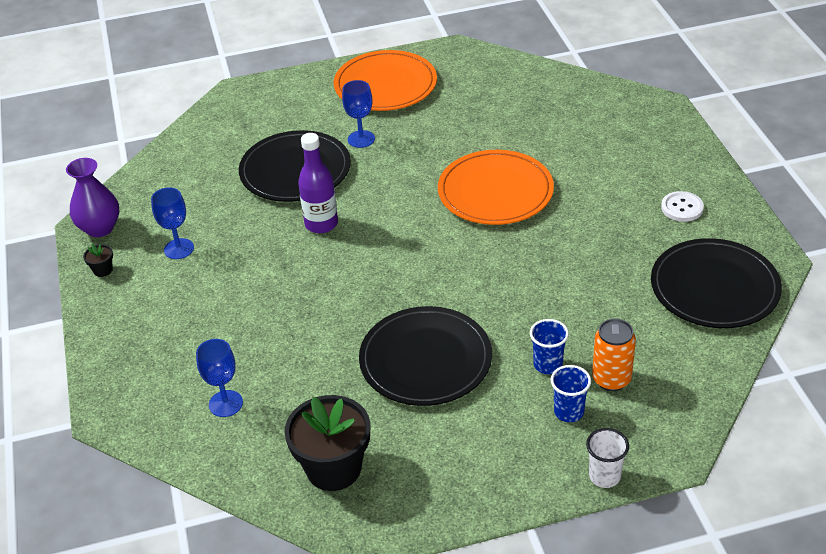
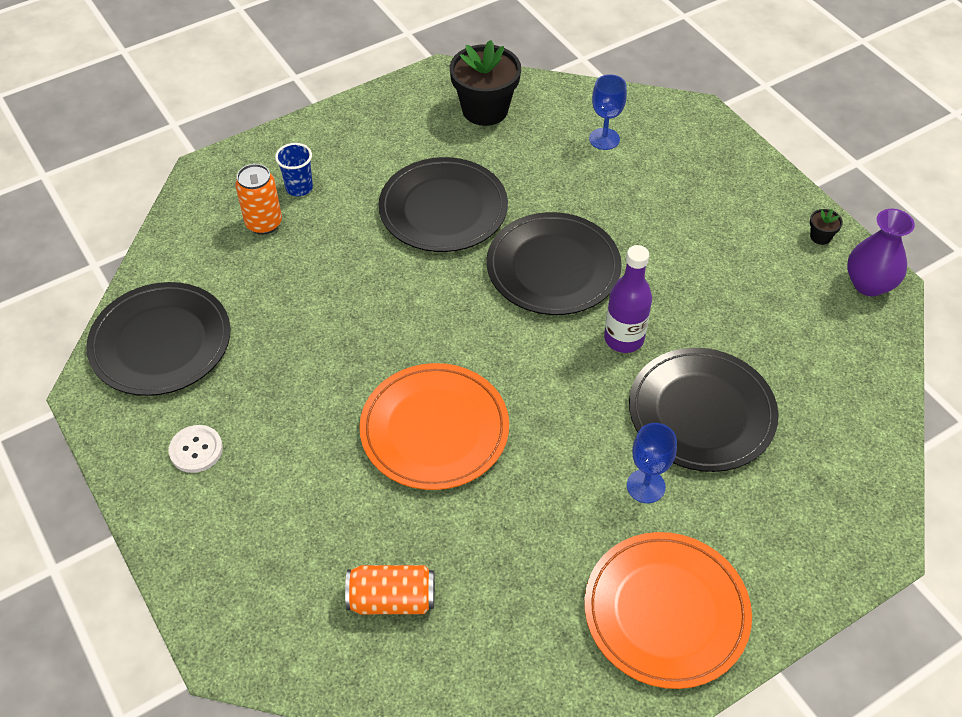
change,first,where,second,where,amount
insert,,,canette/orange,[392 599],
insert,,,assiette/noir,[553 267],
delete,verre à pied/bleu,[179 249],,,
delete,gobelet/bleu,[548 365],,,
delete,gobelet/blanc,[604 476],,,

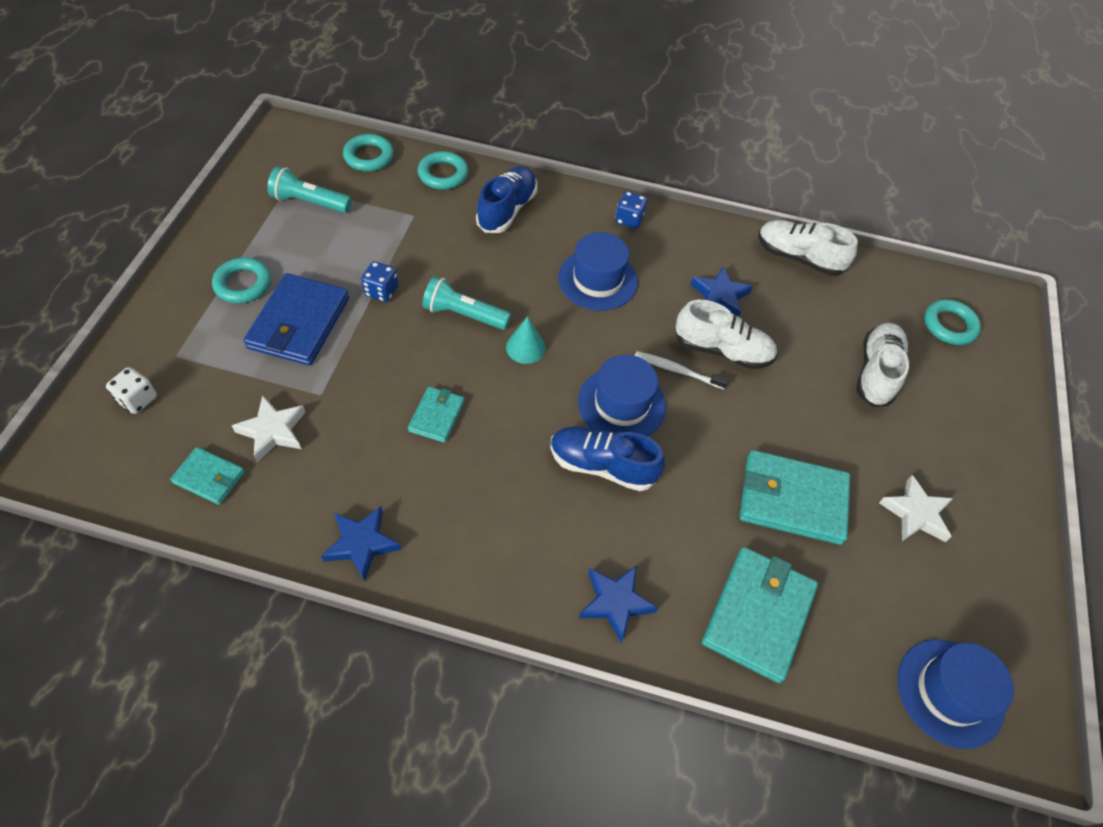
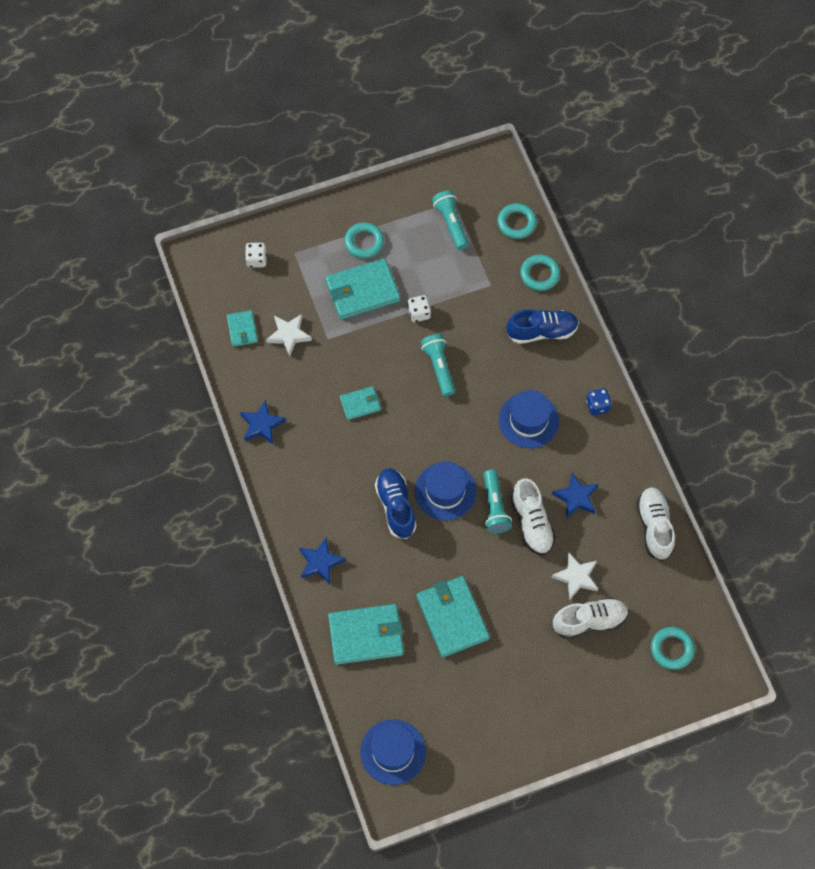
change,first,where,second,where,amount
recolor,portefeuille/bleu,[299 323],portefeuille/turquoise,[362 291],
recolor,dé/bleu,[381 291],dé/blanc,[419 313],
replace,brosse à dents/blanc,[677 370],lampe de poche/turquoise,[495 507],
move,étoile/blanc,[915 513],,[576 577],
delete,cône/turquoise,[525 347],,,

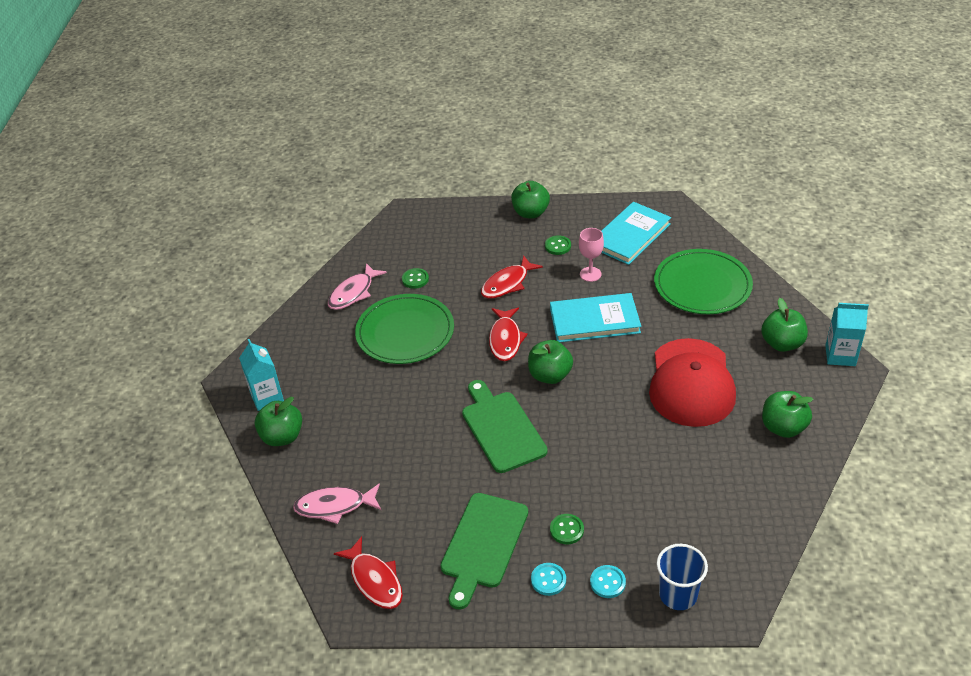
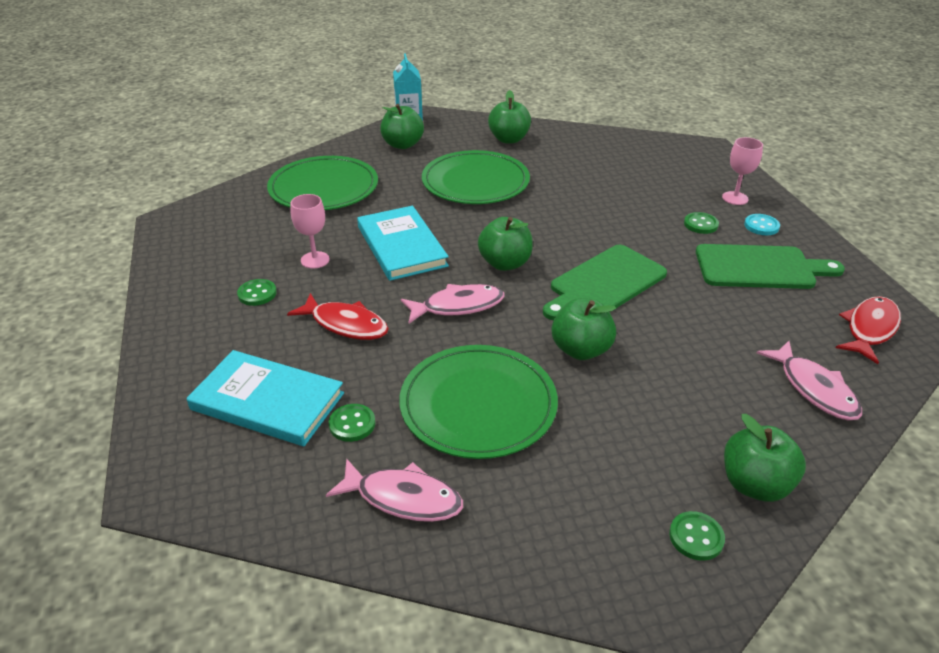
change,first,where,second,where,amount
move,livre/turquoise,[630 236],,[267 401],
recolor,poisson/rouge,[505 339],poisson/rose,[458 306],
replace,casquette/rouge,[691 383],assiette/vert,[475 182],
move,pomme/vert,[530 213],,[581 350],
replace,brique de lait/turquoise,[267 397],bouton/vert,[696 537],
replace,bouton/turquoise,[607 582],verre à pied/rose,[735 198],
delete,gobelet/bleu,[678 595],,,

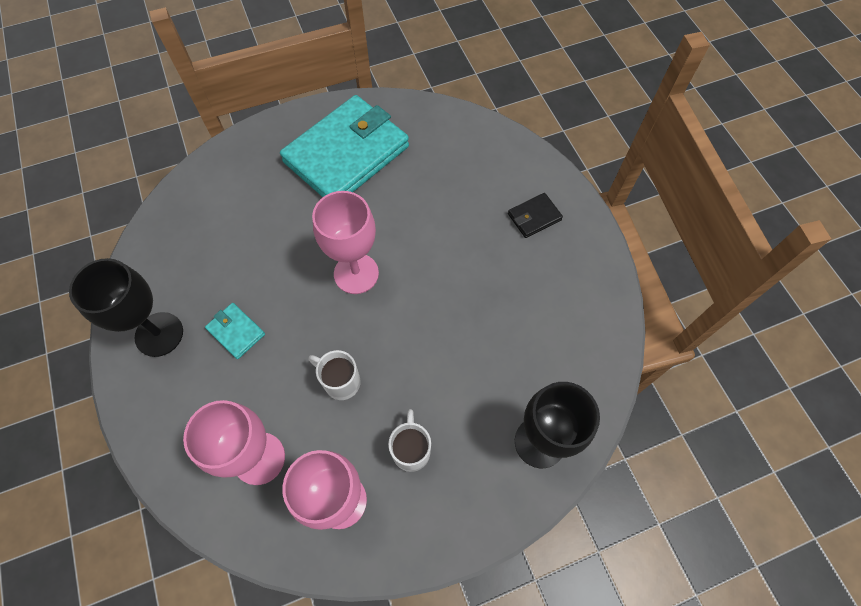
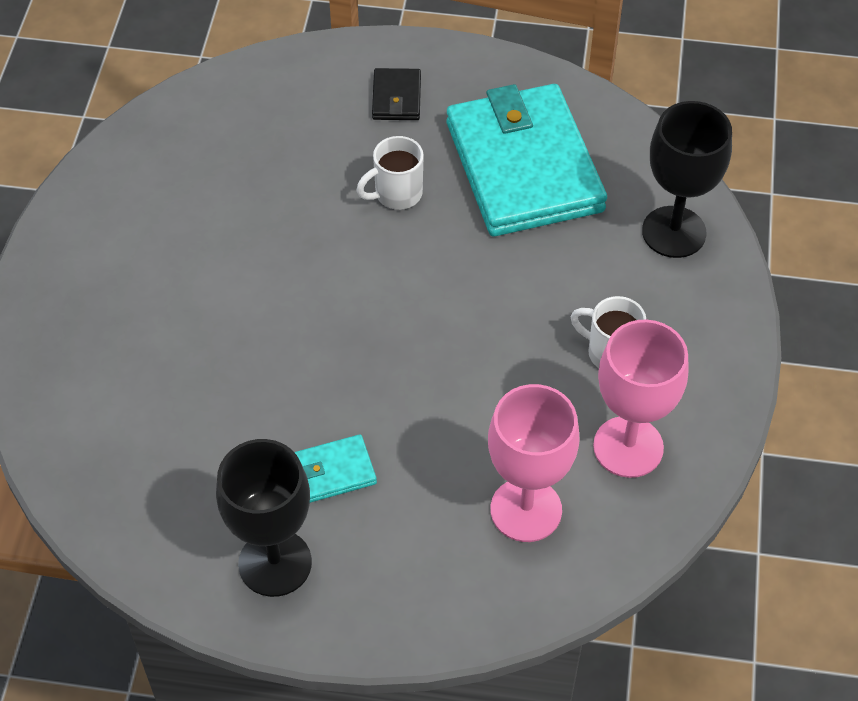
change,first,where,second,where,amount
move,tasse/blanc,[340 381],,[396 194],
move,portefeuille/turquoise,[346 154],,[524 167],
delete,verre à pied/rose,[356 273],,,

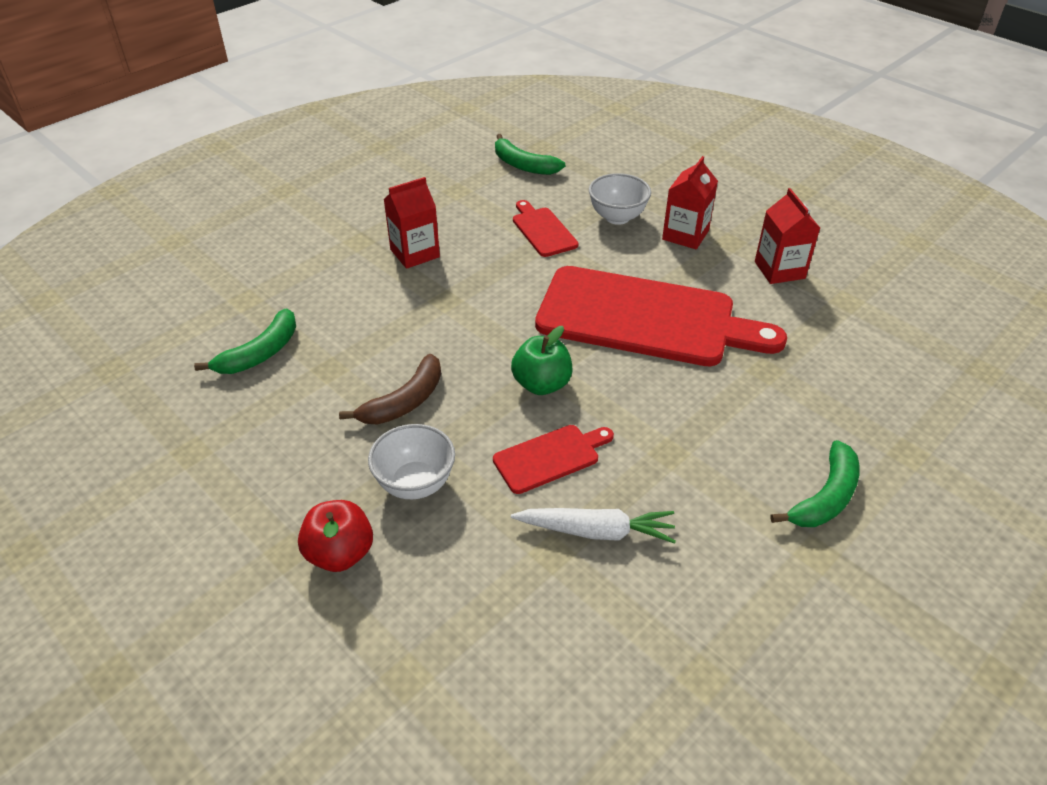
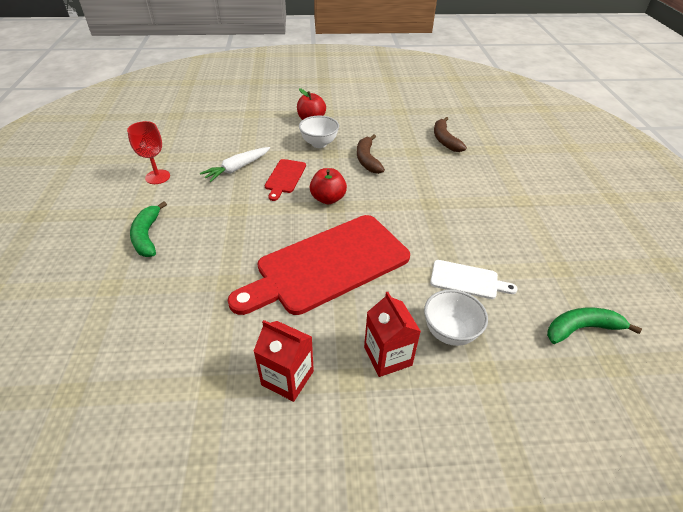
change,first,where,second,where,amount
insert,,,verre à pied/rouge,[157 177],
recolor,pomme/vert,[541 384],pomme/rouge,[328 199],
recolor,planche à découper/rouge,[543 230],planche à découper/blanc,[467 280],
recolor,banane/vert,[260 353],banane/marron,[445 140],
delete,brique de lait/rouge,[415 253],,,

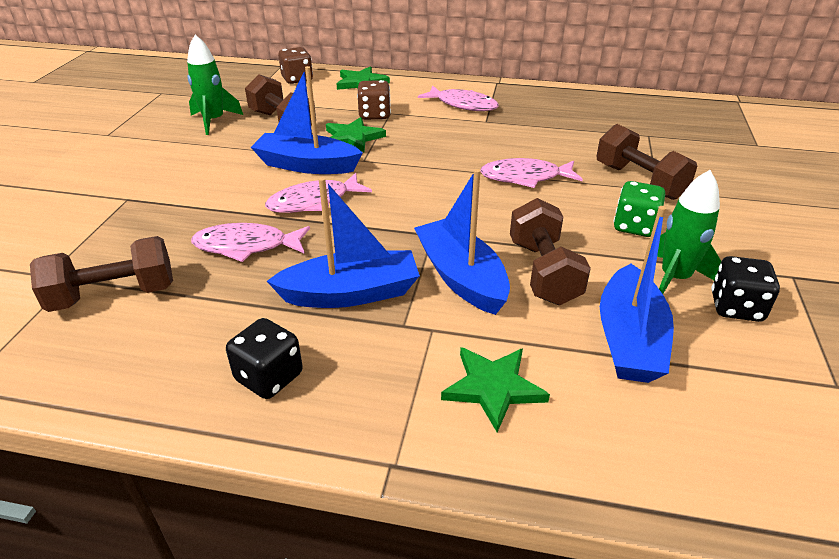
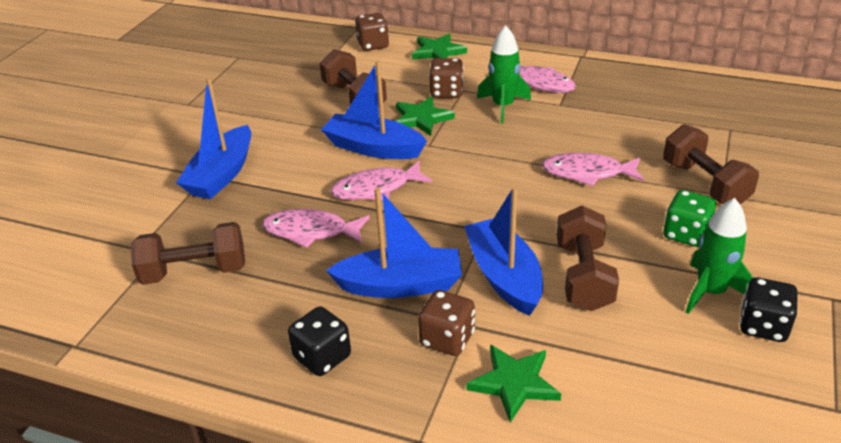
change,first,where,second,where,amount
move,bateau/bleu,[629 339],,[222 174],
insert,,,dé/marron,[447 339],
move,fusée/vert,[214 121],,[503 106],

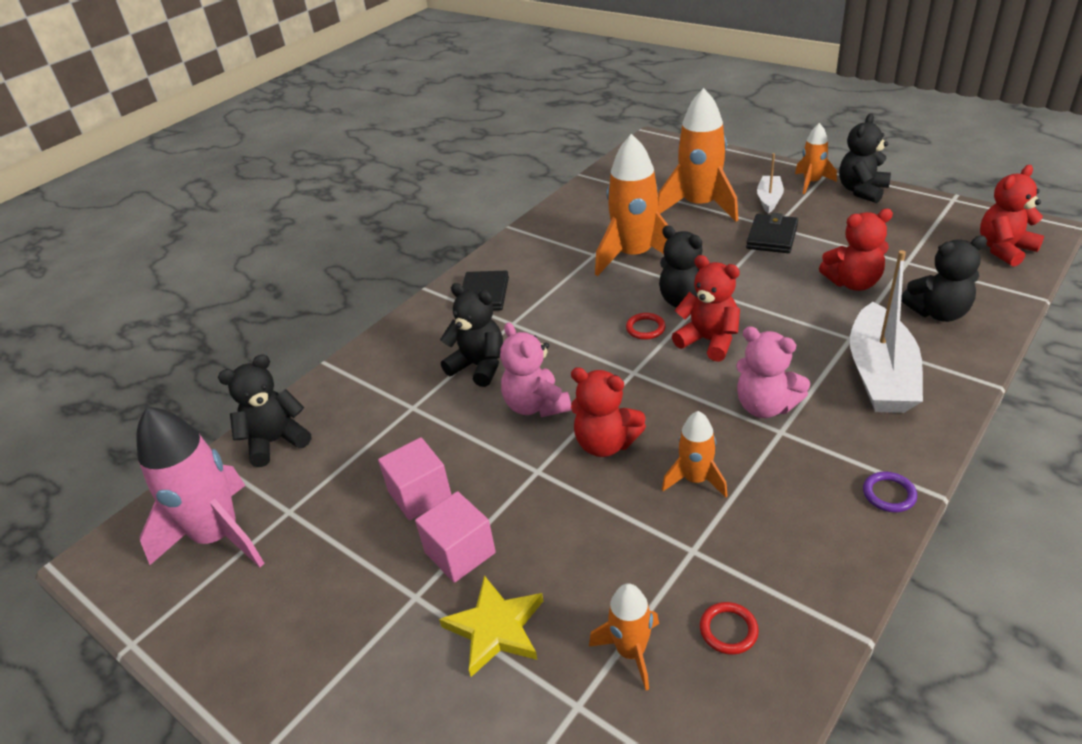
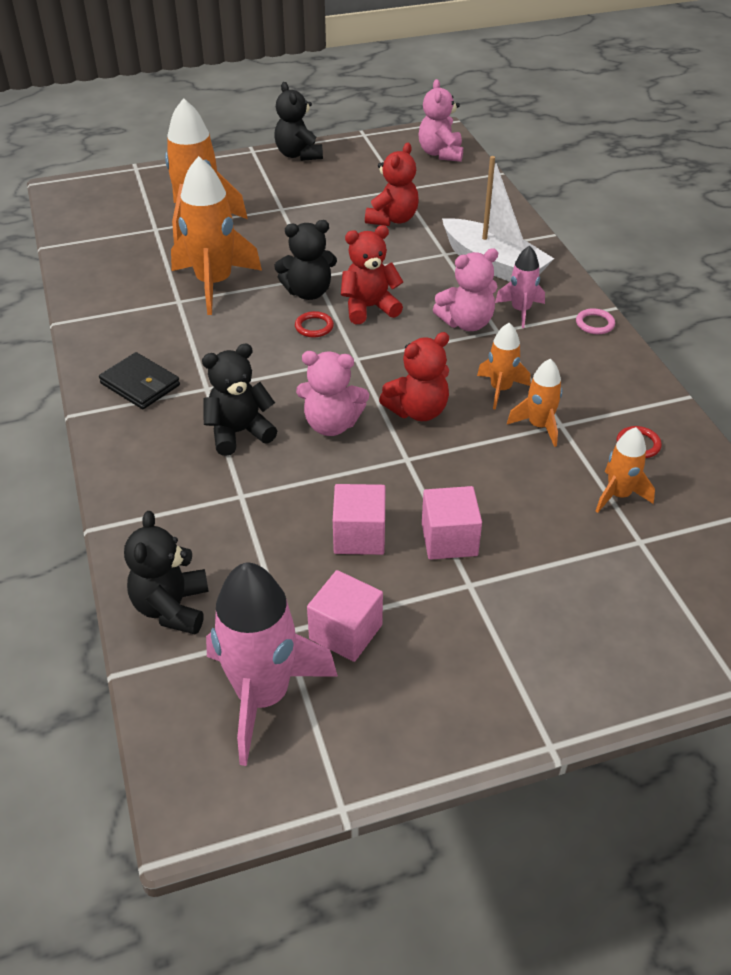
change,first,where,second,where,amount
insert,,,cube/rose,[345 632],
recolor,ours en peluche/rouge,[1004 250],ours en peluche/rose,[440 153],
insert,,,fusée/rose,[520 311],
move,fusée/orange,[811 183],,[539 426],
recolor,anneau/violet,[889 494],anneau/rose,[594 324],
delete,étoile/jaune,[495 628],,,
delete,portefeuille/noir,[772 237],,,
delete,bateau/blanc,[769 199],,,
delete,ours en peluche/noir,[938 313],,,

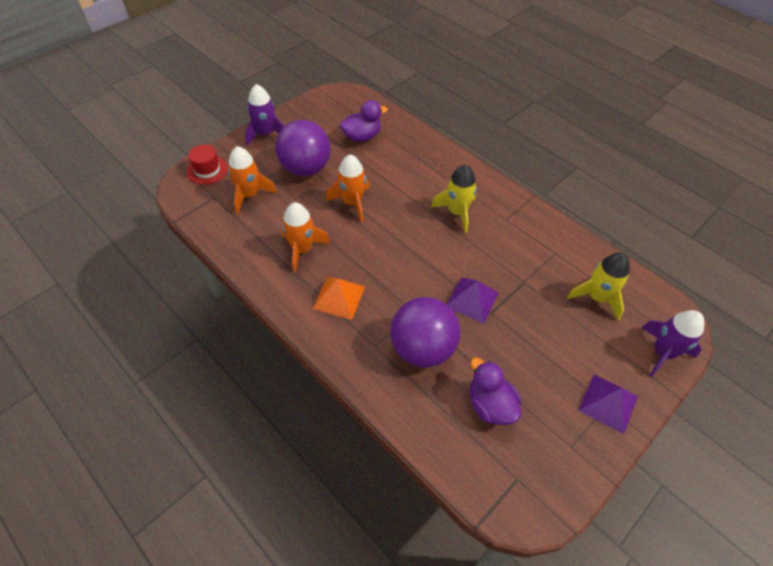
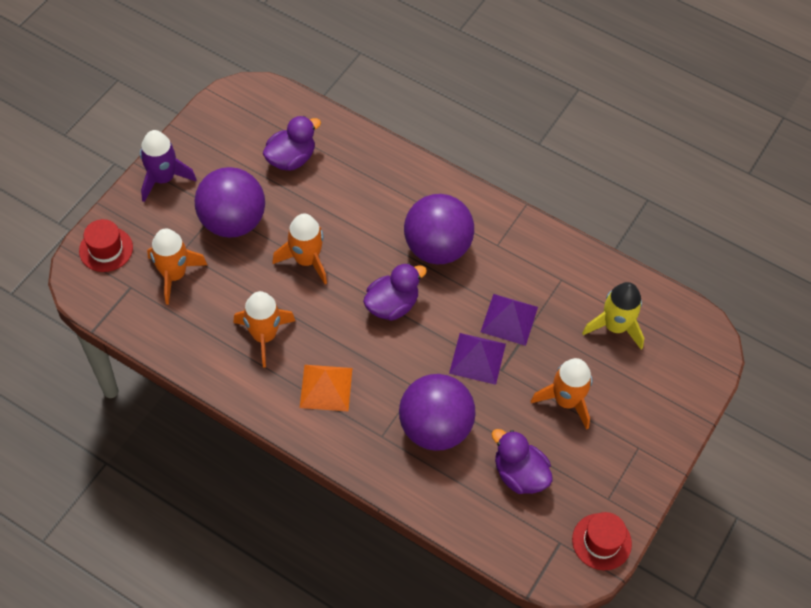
change,first,where,second,where,amount
insert,,,canard/violet,[392 305],
replace,fusée/jaune,[457 212],balle/violet,[437 248],
move,pyramide/violet,[608 403],,[509 319],
insert,,,fusée/orange,[566 401],
insert,,,chapeau/rouge,[601 541],
delete,fusée/violet,[662 352],,,

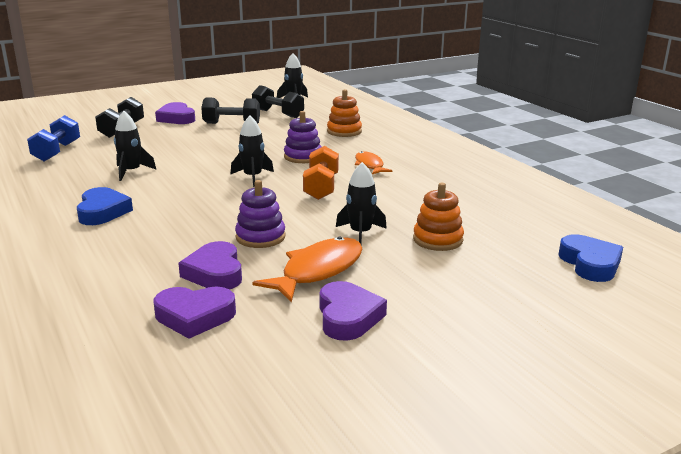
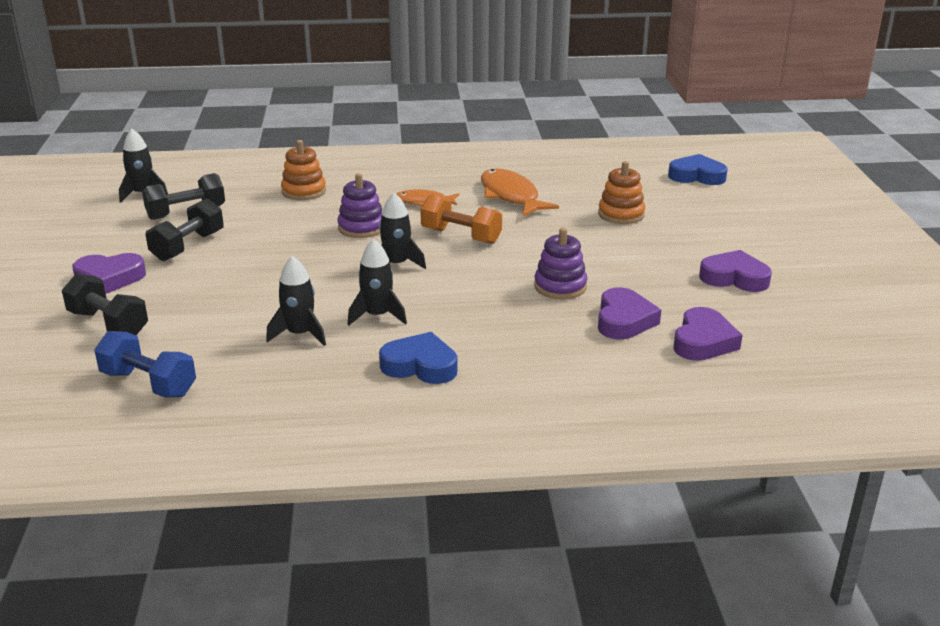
change,first,where,second,where,amount
move,fusée/noir,[360 233],,[377 316],
move,poisson/orange,[318 271],,[511 196],
rotate,cœur/violet,[215 273],,[624 320],90 degrees counterclockwise

